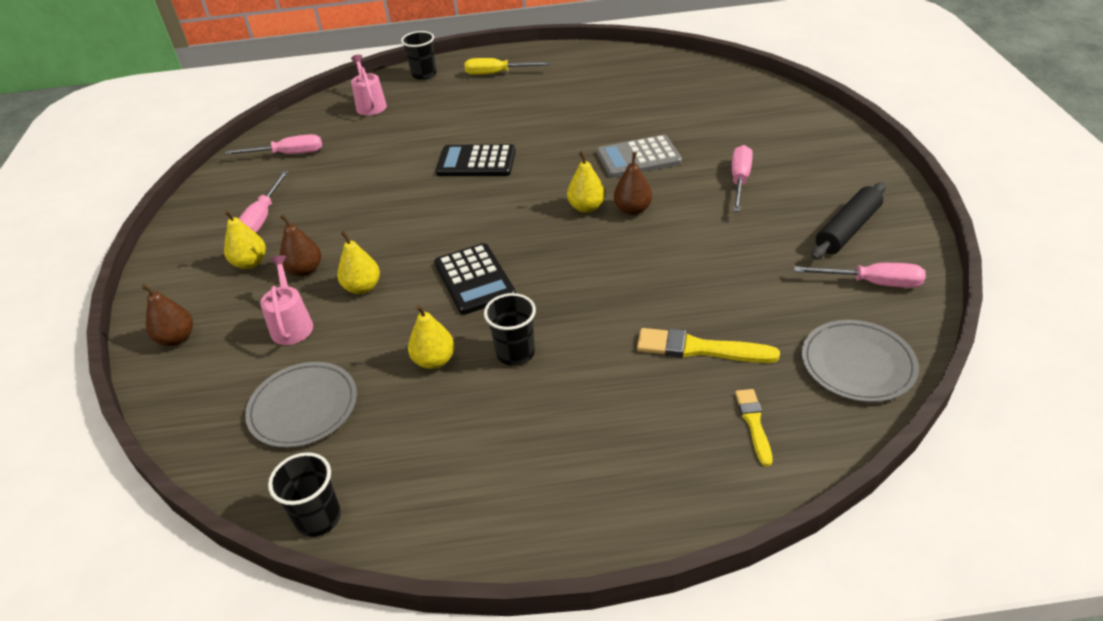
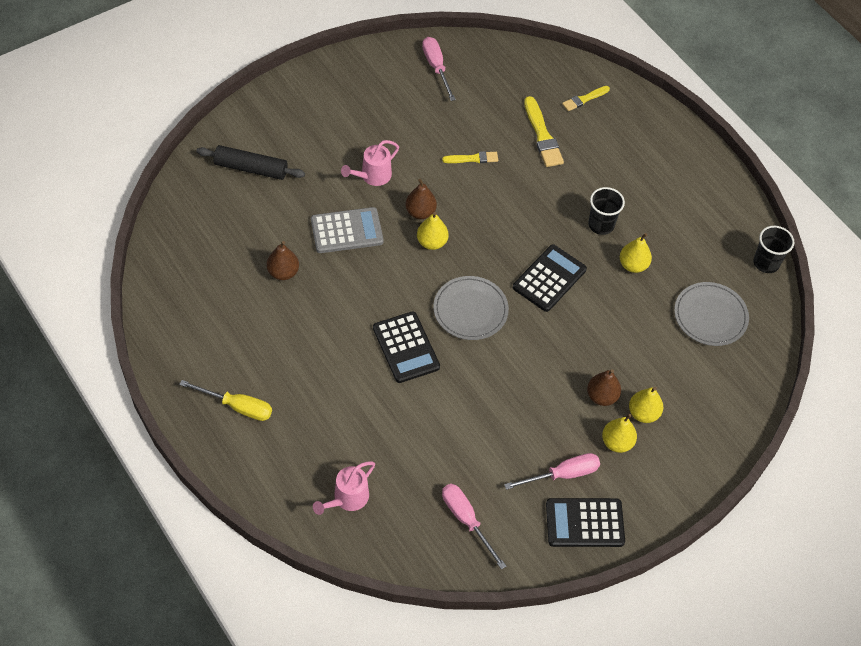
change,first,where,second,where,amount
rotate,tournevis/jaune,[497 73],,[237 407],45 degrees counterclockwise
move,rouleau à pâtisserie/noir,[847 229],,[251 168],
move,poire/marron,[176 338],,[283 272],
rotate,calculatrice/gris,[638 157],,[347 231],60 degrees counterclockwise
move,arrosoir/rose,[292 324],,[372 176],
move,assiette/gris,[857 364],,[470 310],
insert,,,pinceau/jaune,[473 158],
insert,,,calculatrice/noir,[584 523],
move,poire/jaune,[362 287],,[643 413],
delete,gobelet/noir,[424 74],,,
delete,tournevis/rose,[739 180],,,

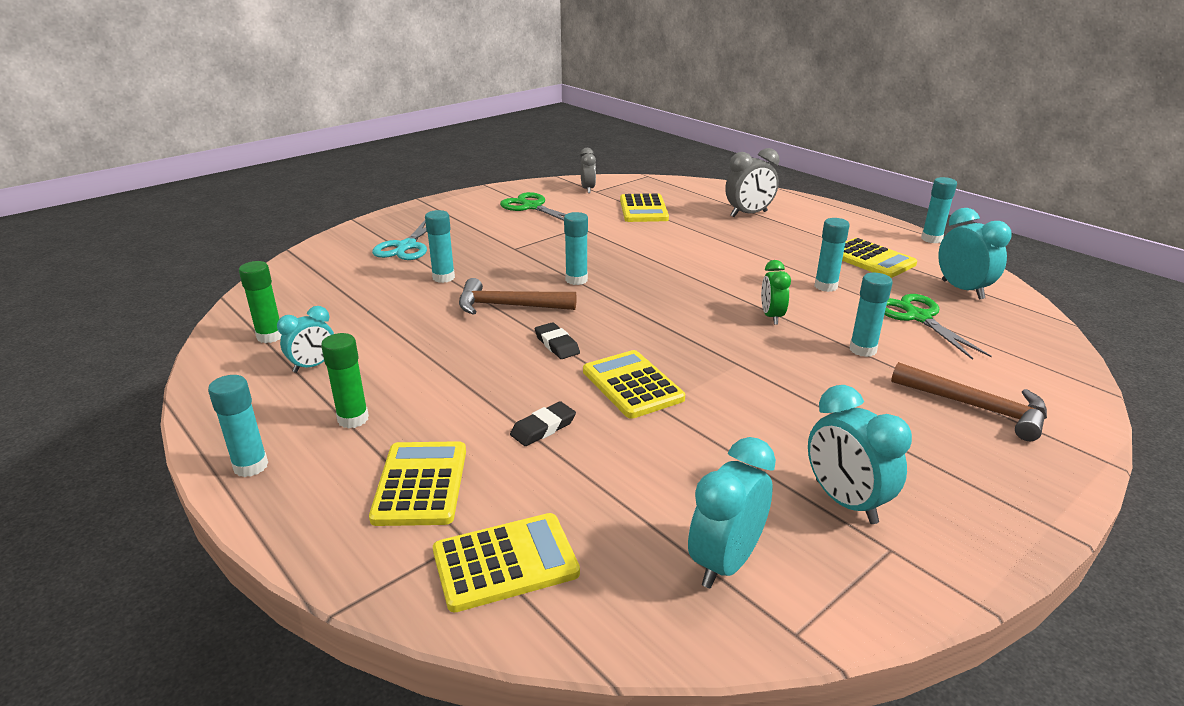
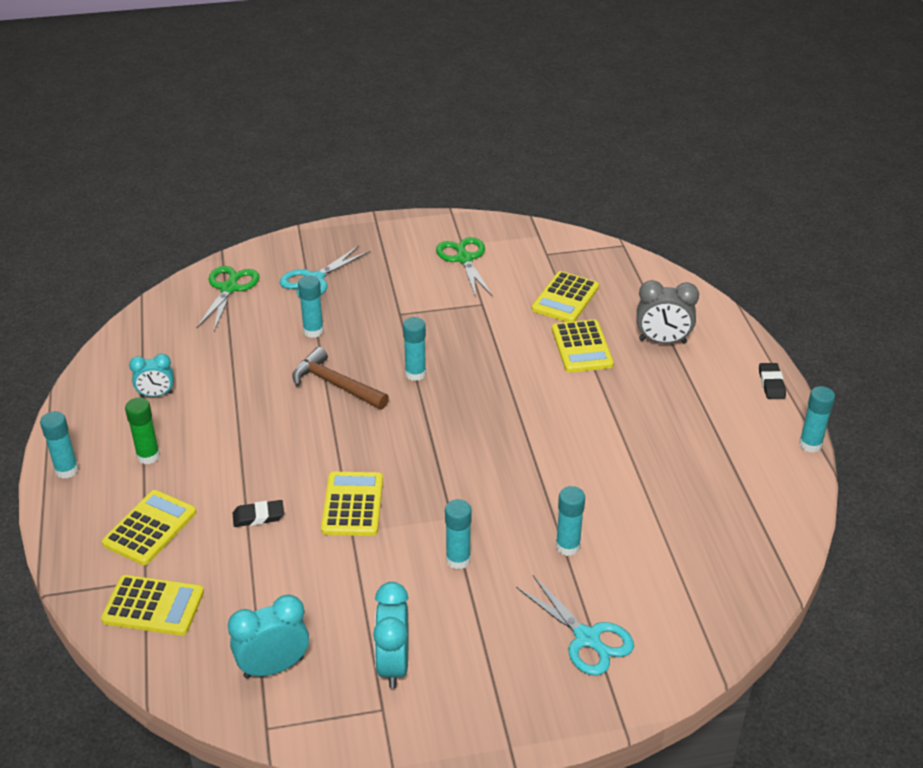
change,first,where,second,where,amount
move,ciseaux/vert,[918 317],,[229 288],
move,bâton de colle/turquoise,[825 286],,[458 560],
replace,marteau/marron,[976 407],ciseaux/turquoise,[587 638],
move,calculatrice/jaune,[871 259],,[582 347],
move,gomme/noir,[557 344],,[771 383],
delete,bâton de colle/vert,[270 336],,,
delete,réveil/gris,[588 189],,,
delete,réveil/vert,[771 317],,,
delete,réveil/turquoise,[962 290],,,

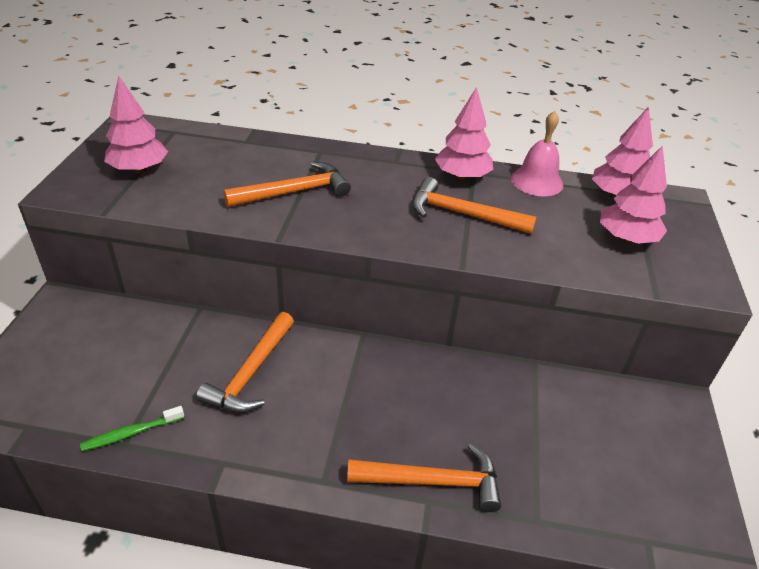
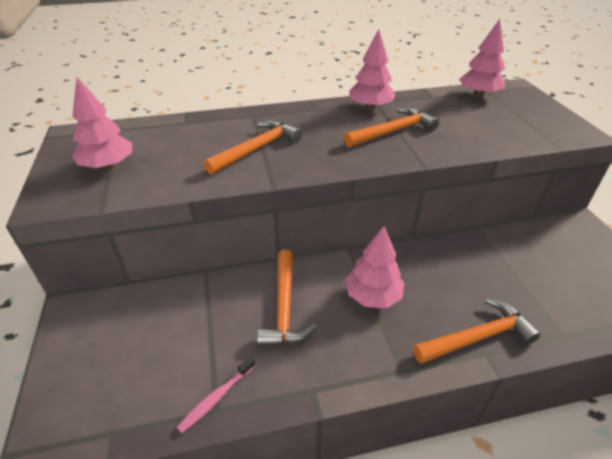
change,first,where,second,where,amount
recolor,brosse à dents/vert,[131 433],brosse à dents/rose,[216 398],
rotate,marteau/orange,[462 214],,[393 131],150 degrees clockwise
move,arbre/rose,[626 239],,[372 296],
delete,cloche/rose,[537 181],,,

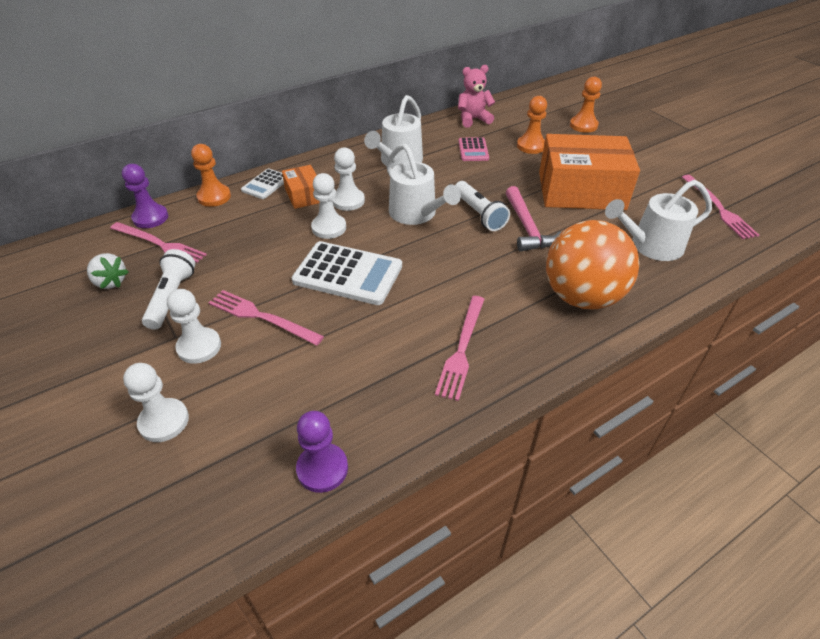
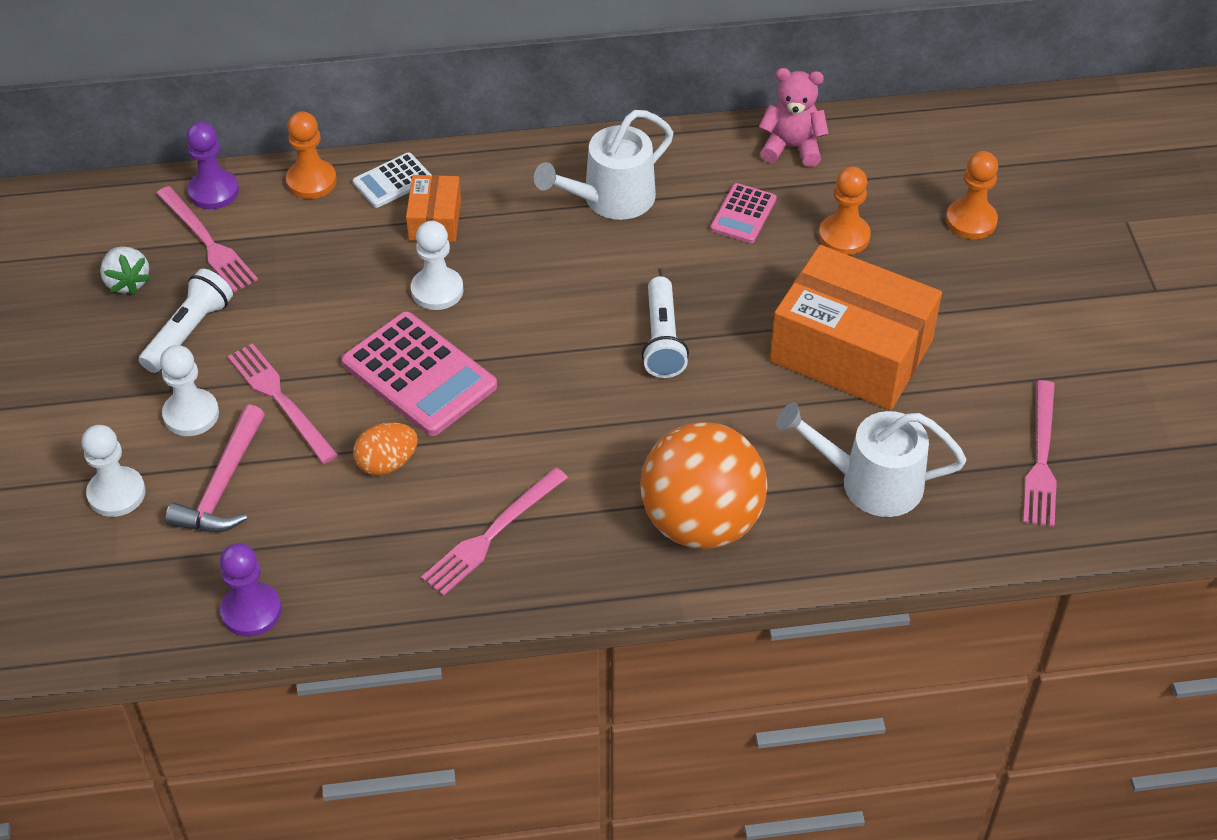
change,first,where,second,where,amount
move,marteau/rose,[527 227],,[223 485],
recolor,calculatrice/blanc,[348 274],calculatrice/rose,[419 374],
insert,,,œuf/orange,[387 463],
delete,pion/blanc,[348 201],,,
delete,arrosoir/blanc,[416 214],,,

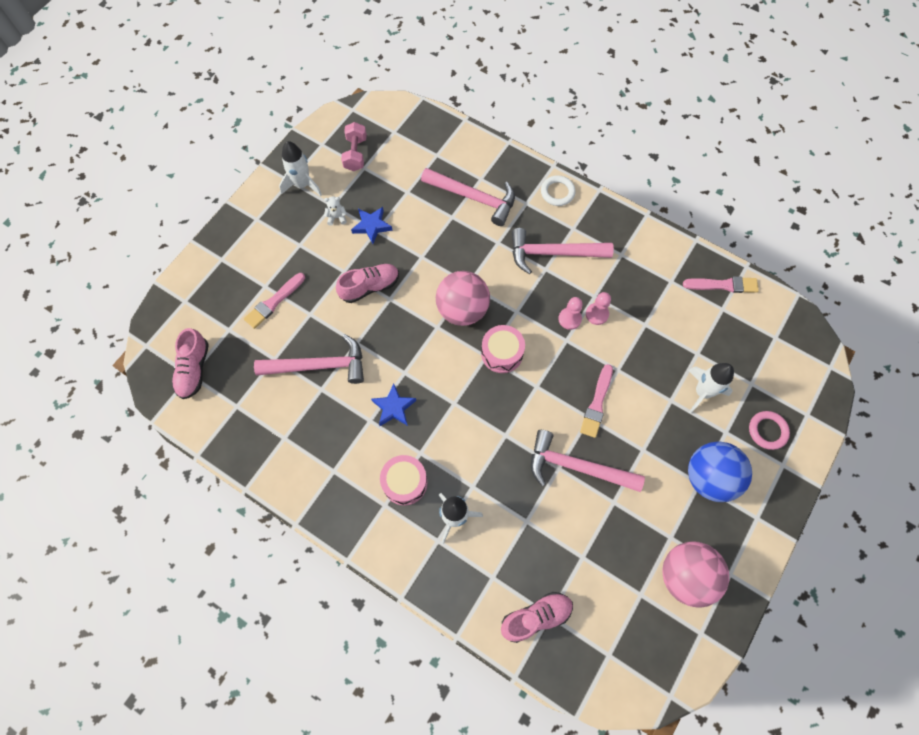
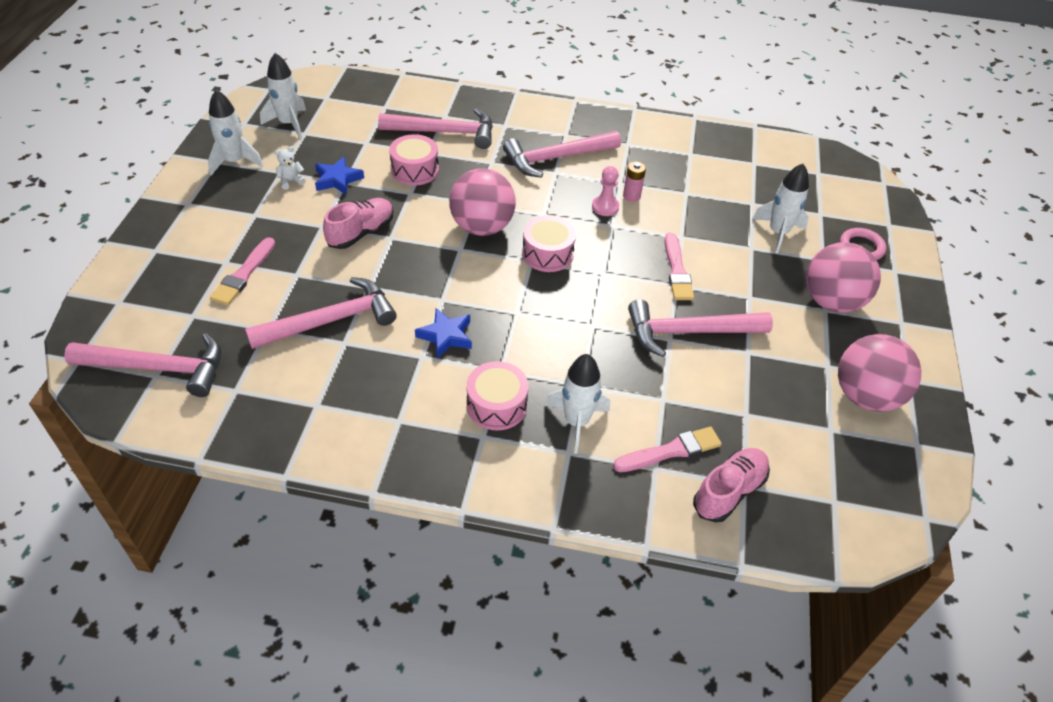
change,first,where,second,where,amount
replace,chaussure/rose,[194 369],marteau/rose,[159 368],
replace,haltère/rose,[355 154],fusée/blanc,[289 124],
insert,,,tambour/rose,[415 170],
move,pinceau/rose,[723 285],,[670 451],
replace,pion/rose,[597 314],pile/rose,[631 196],
recolor,balle/bleu,[709 477],balle/rose,[831 302],
delete,anneau/blanc,[557 192],,,

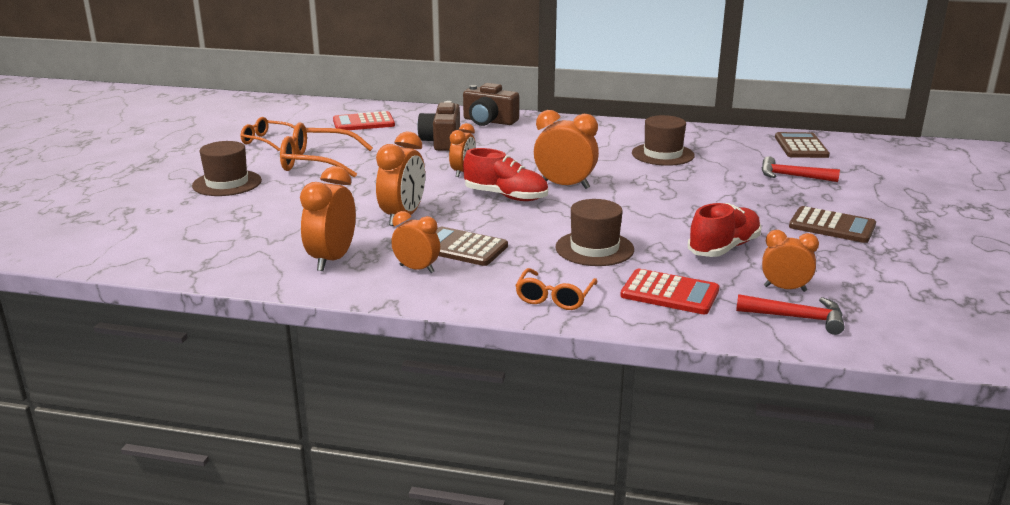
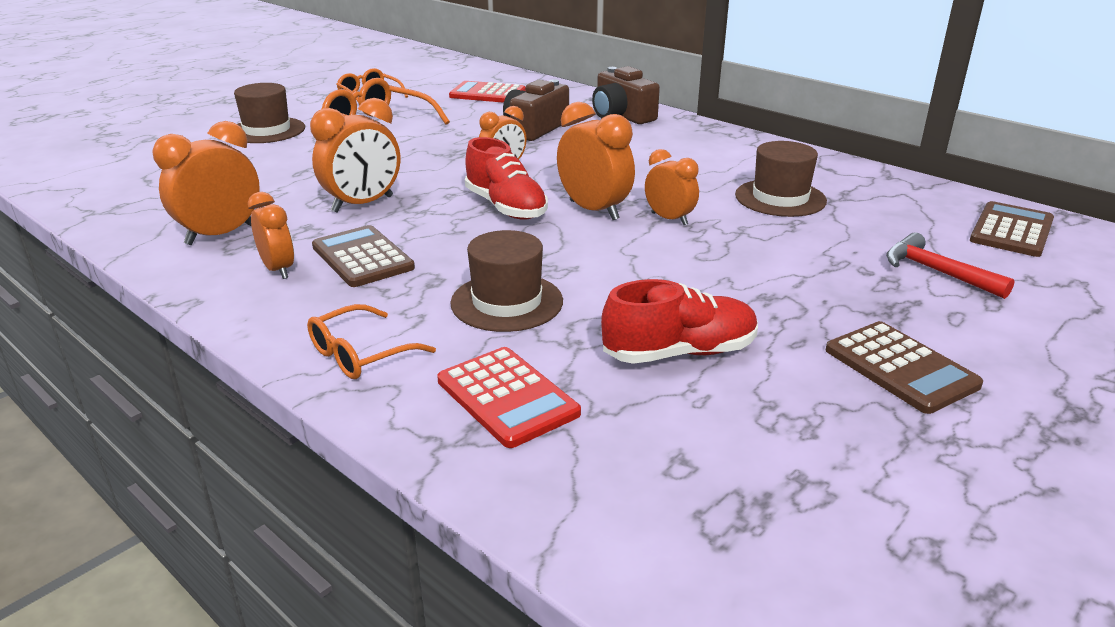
change,first,where,second,where,amount
move,réveil/orange,[785 288],,[669 219],
delete,marteau/rouge,[797 318],,,

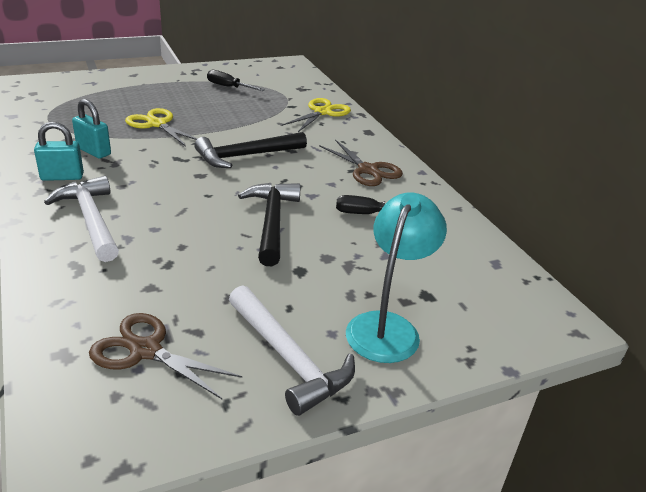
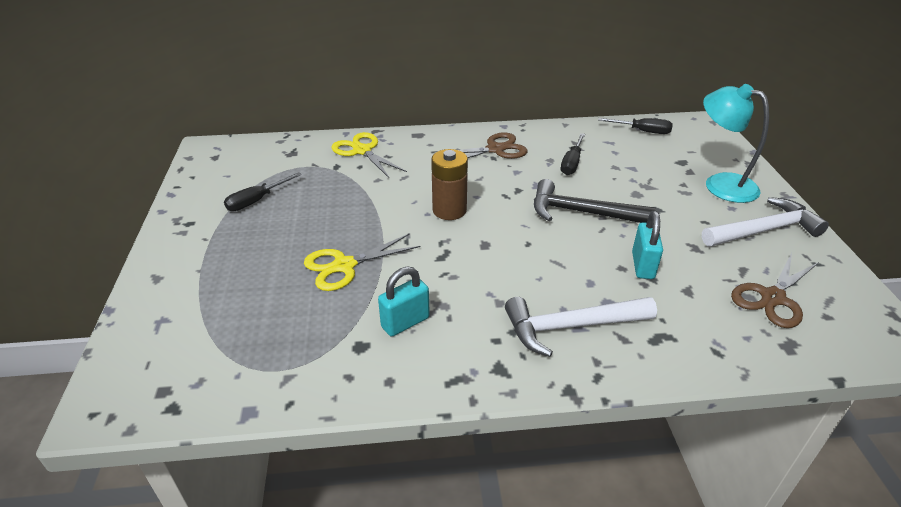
change,first,where,second,where,amount
replace,marteau/noir,[246 156],pile/marron,[449 210],
insert,,,tournevis/noir,[642 131],
move,cadenas/turquoise,[62 177],,[643 265],

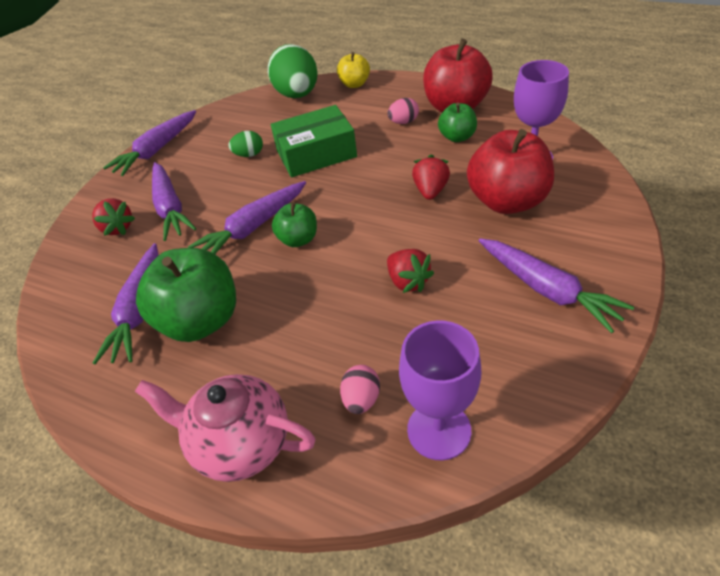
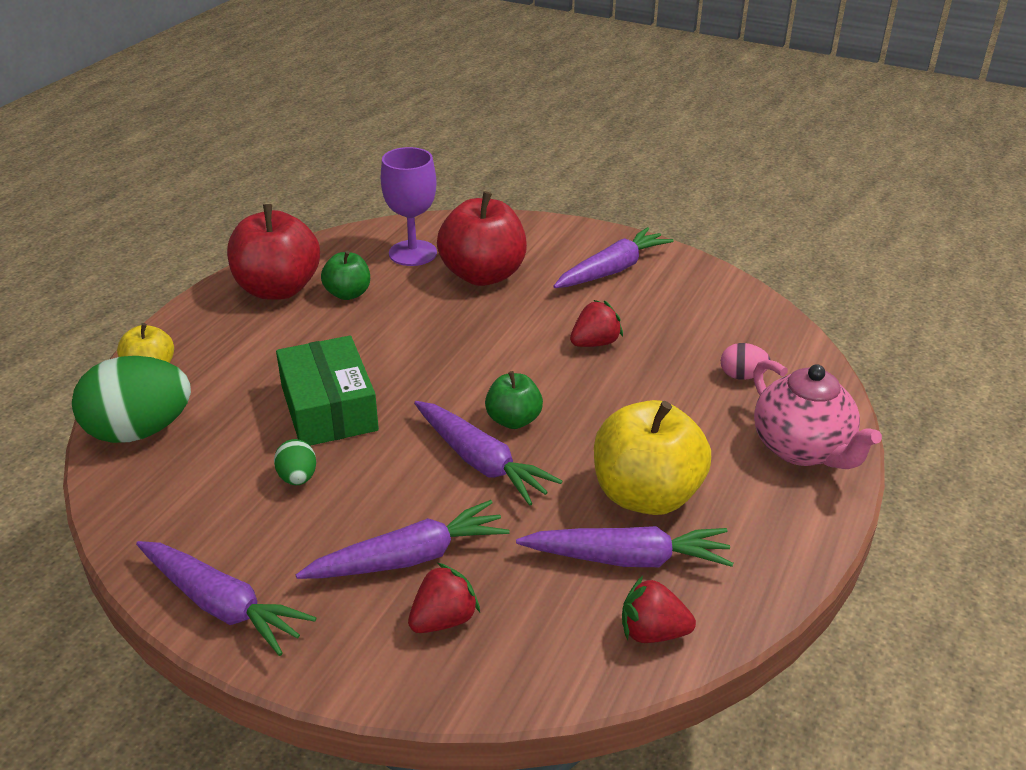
change,first,where,second,where,amount
recolor,pomme/vert,[201 320],pomme/jaune,[646 495],
move,fraise/rouge,[430 191],,[652 632],
rotate,théière/rose,[241 443],,[802 449],45 degrees counterclockwise
delete,œuf/rose,[403 122],,,
delete,verre à pied/violet,[439 430],,,

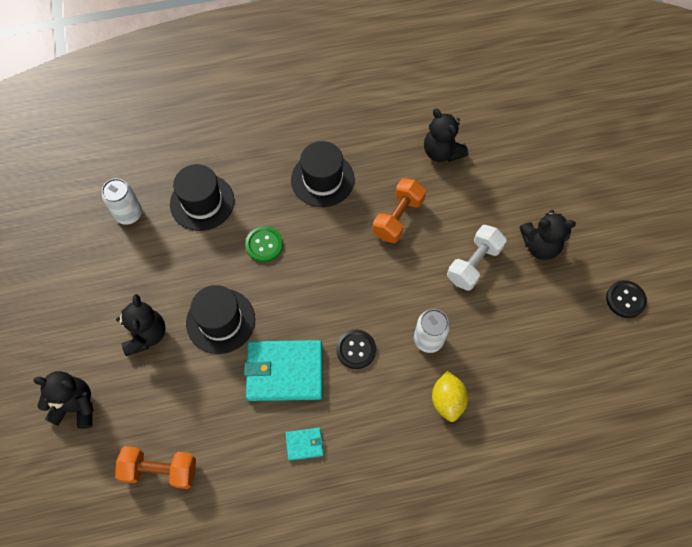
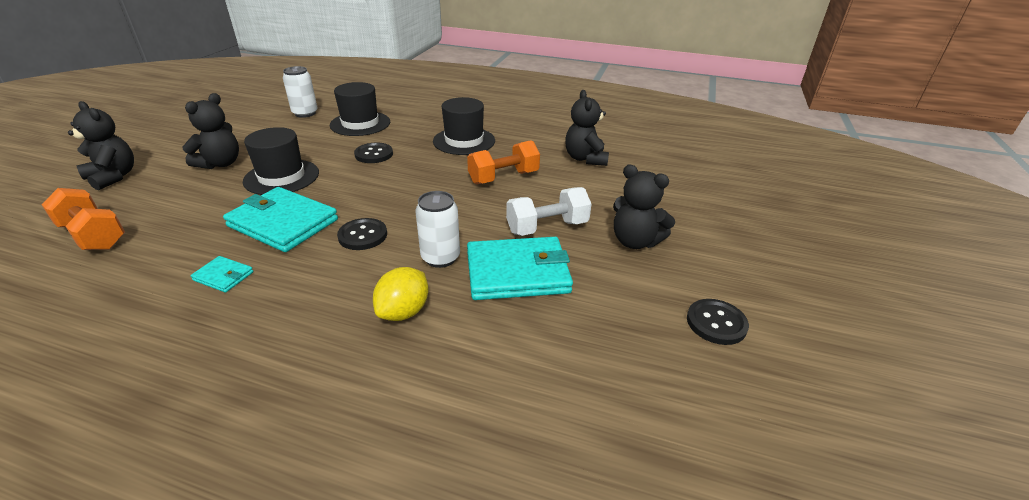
change,first,where,second,where,amount
recolor,bouton/vert,[264 245],bouton/noir,[374 154],
insert,,,portefeuille/turquoise,[517 272],

